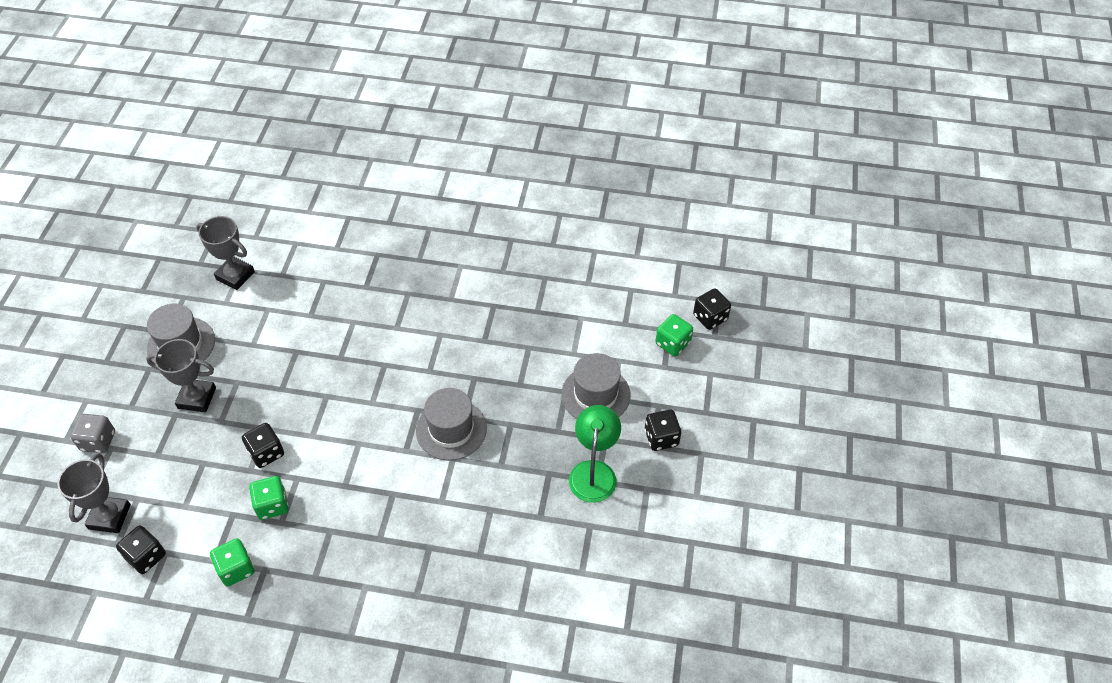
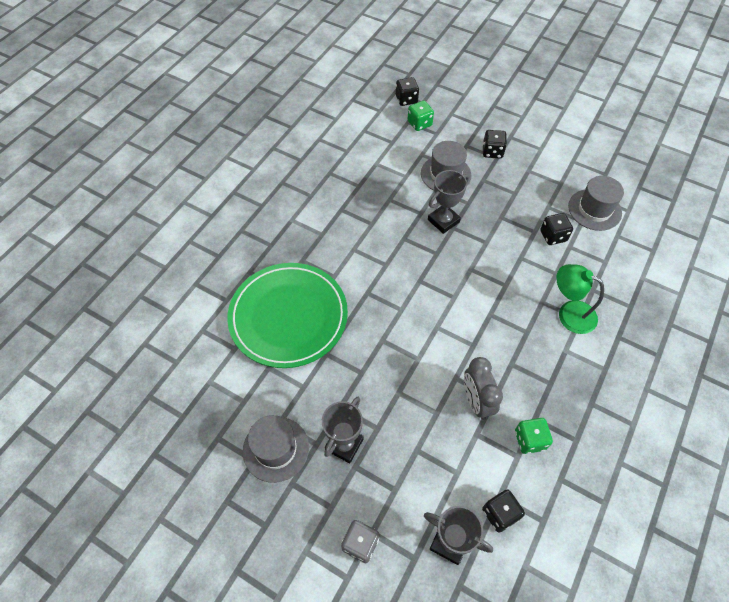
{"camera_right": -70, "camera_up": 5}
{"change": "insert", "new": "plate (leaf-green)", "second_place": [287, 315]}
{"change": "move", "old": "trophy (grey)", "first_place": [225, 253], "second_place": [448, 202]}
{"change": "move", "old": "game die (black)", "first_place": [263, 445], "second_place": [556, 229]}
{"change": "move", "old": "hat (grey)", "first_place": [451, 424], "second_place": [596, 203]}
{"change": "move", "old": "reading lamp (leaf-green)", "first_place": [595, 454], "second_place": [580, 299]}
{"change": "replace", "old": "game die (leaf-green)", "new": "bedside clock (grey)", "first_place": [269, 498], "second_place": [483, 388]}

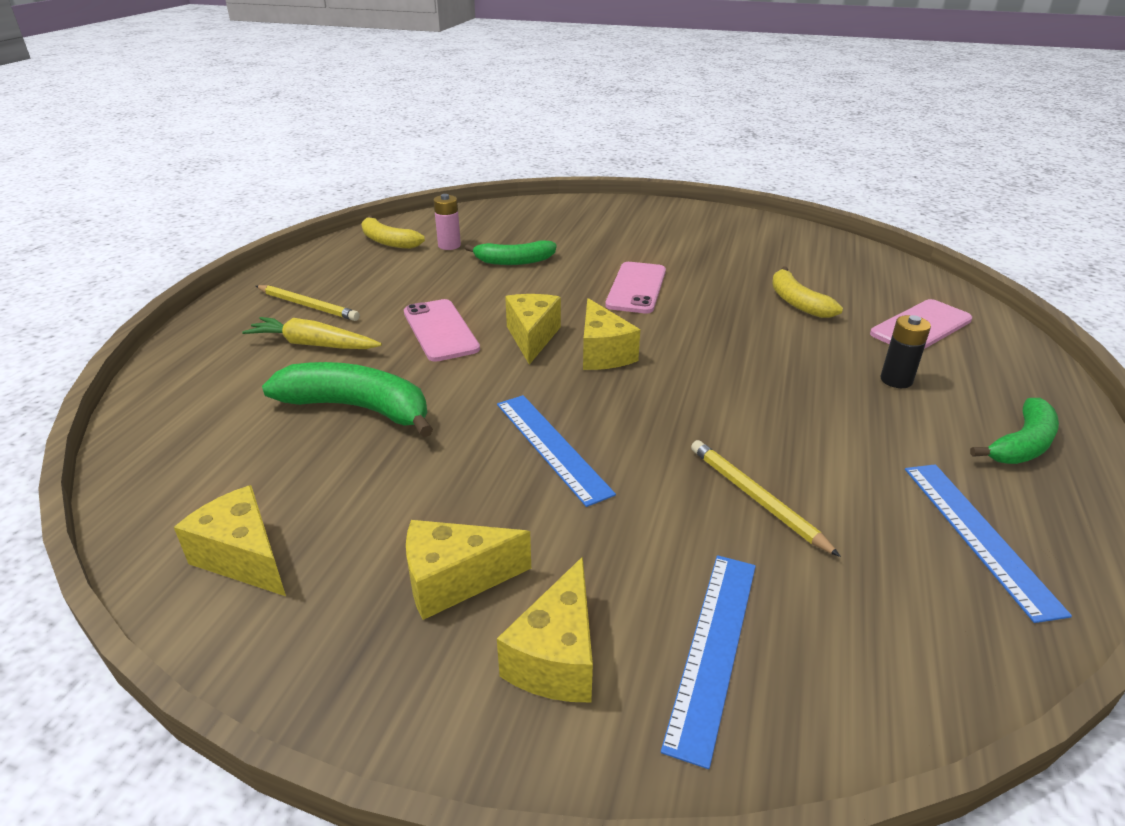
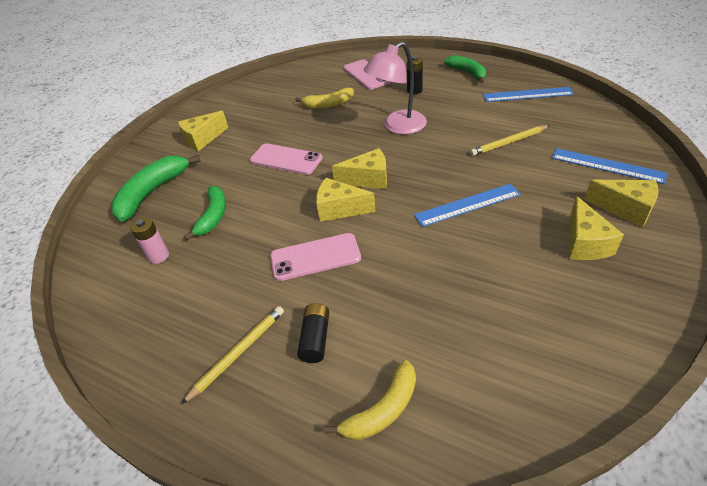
{"camera_right": -75, "camera_up": 10}
{"change": "insert", "new": "reading lamp (pink)", "second_place": [395, 88]}
{"change": "move", "old": "cheese wedge (yellow)", "first_place": [230, 540], "second_place": [203, 131]}
{"change": "move", "old": "banana fruit (leaf-green)", "first_place": [347, 399], "second_place": [156, 188]}
{"change": "move", "old": "banana fruit (yellow)", "first_place": [393, 232], "second_place": [370, 400]}
{"change": "replace", "old": "carrot (yellow)", "new": "battery (black)", "first_place": [312, 333], "second_place": [313, 333]}

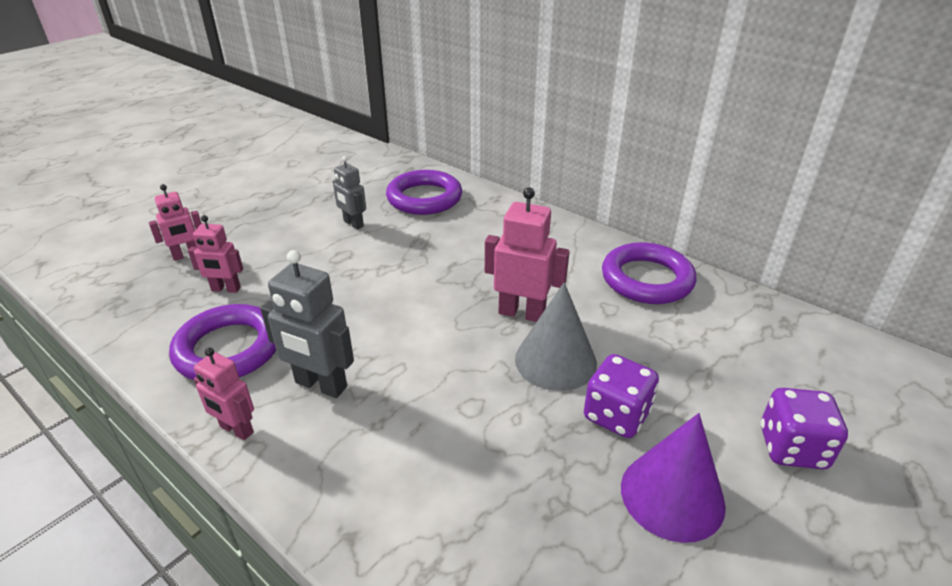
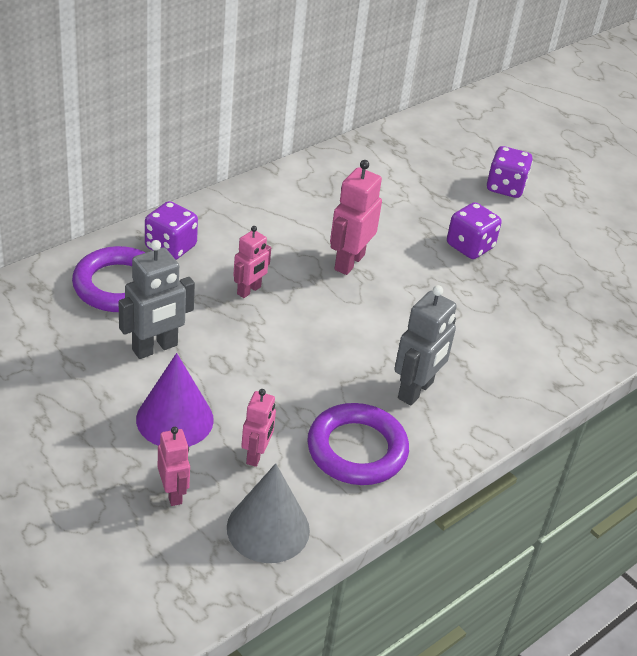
{"camera_right": -85, "camera_up": 5}
{"change": "delete", "old": "torus (purple)", "first_place": [649, 273]}
{"change": "insert", "new": "game die (purple)", "second_place": [171, 230]}
{"change": "move", "old": "robot (pink)", "first_place": [224, 394], "second_place": [252, 262]}
{"change": "move", "old": "solid cone (grey)", "first_place": [556, 336], "second_place": [268, 513]}
{"change": "move", "old": "solid cone (purple)", "first_place": [673, 478], "second_place": [175, 400]}
{"change": "resize", "old": "robot (grey)", "first_place": [349, 193], "second_place": [157, 299], "factor": 1.58}

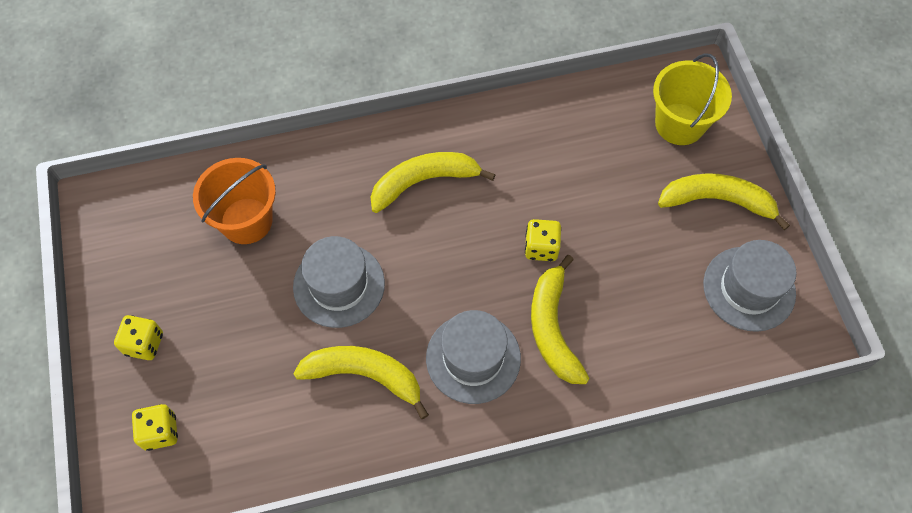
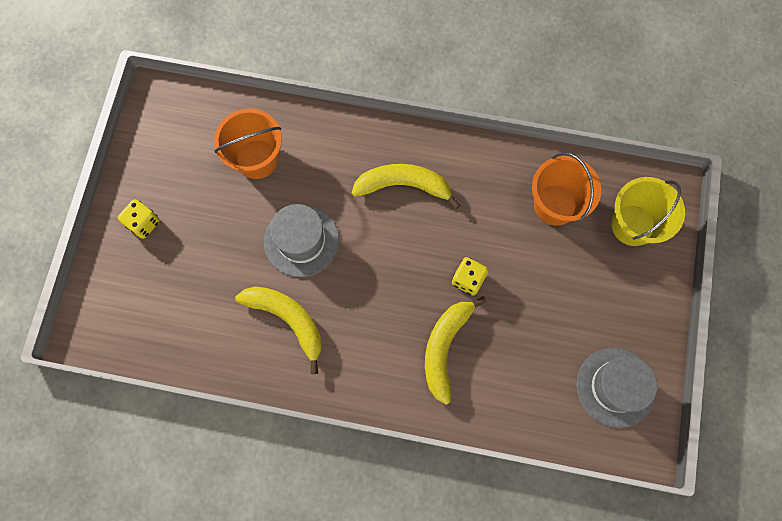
{"camera_right": 25, "camera_up": 10}
{"change": "delete", "old": "game die (yellow)", "first_place": [155, 427]}
{"change": "delete", "old": "hat (grey)", "first_place": [473, 357]}
{"change": "delete", "old": "banana fruit (yellow)", "first_place": [724, 201]}
{"change": "insert", "new": "bucket (orange-coloured)", "second_place": [566, 189]}

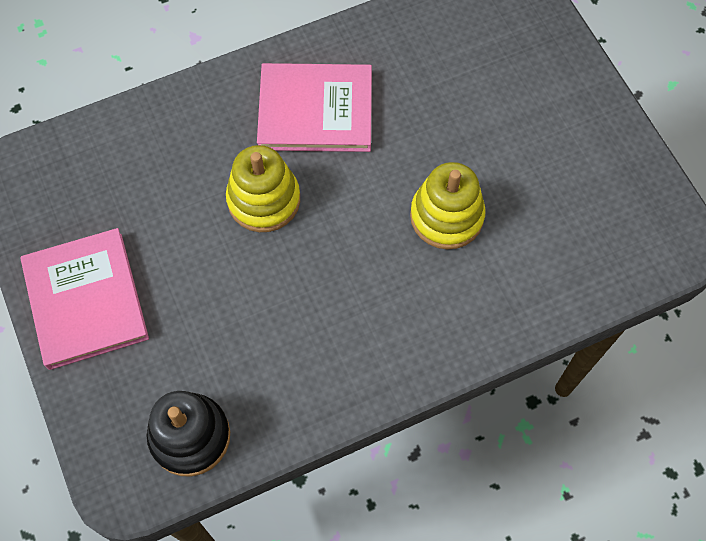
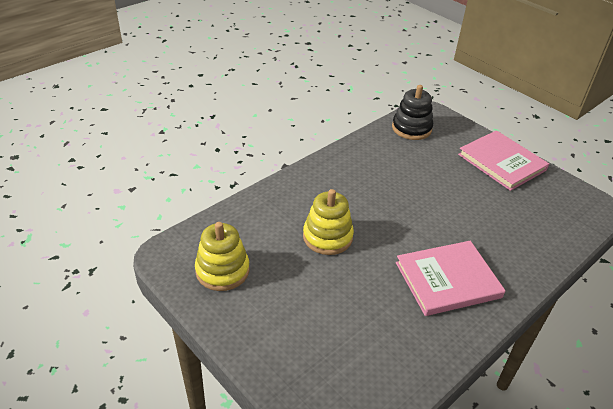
{"camera_right": 160, "camera_up": -25}
{"change": "move", "old": "stacking rings (yellow)", "first_place": [263, 188], "second_place": [222, 256]}

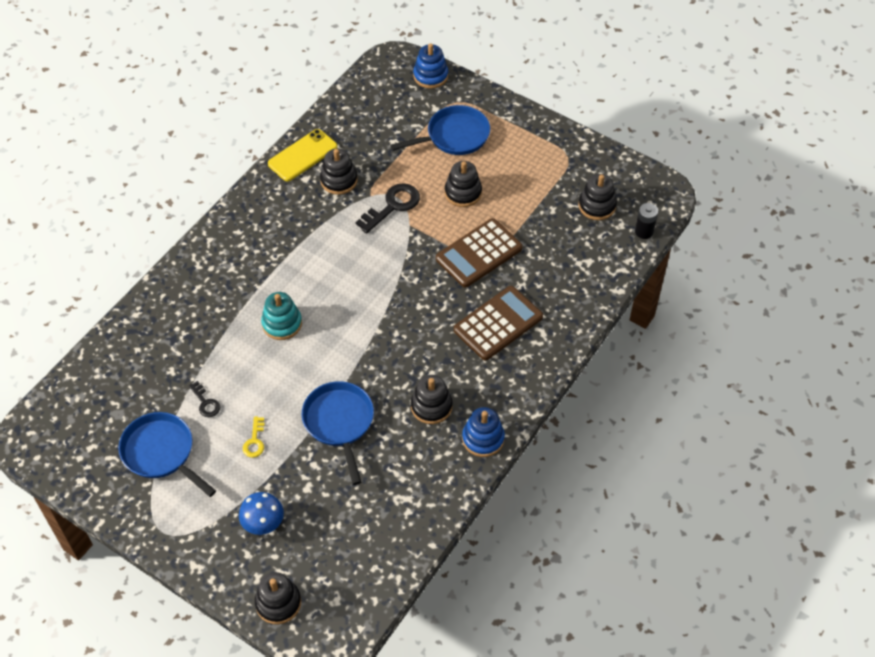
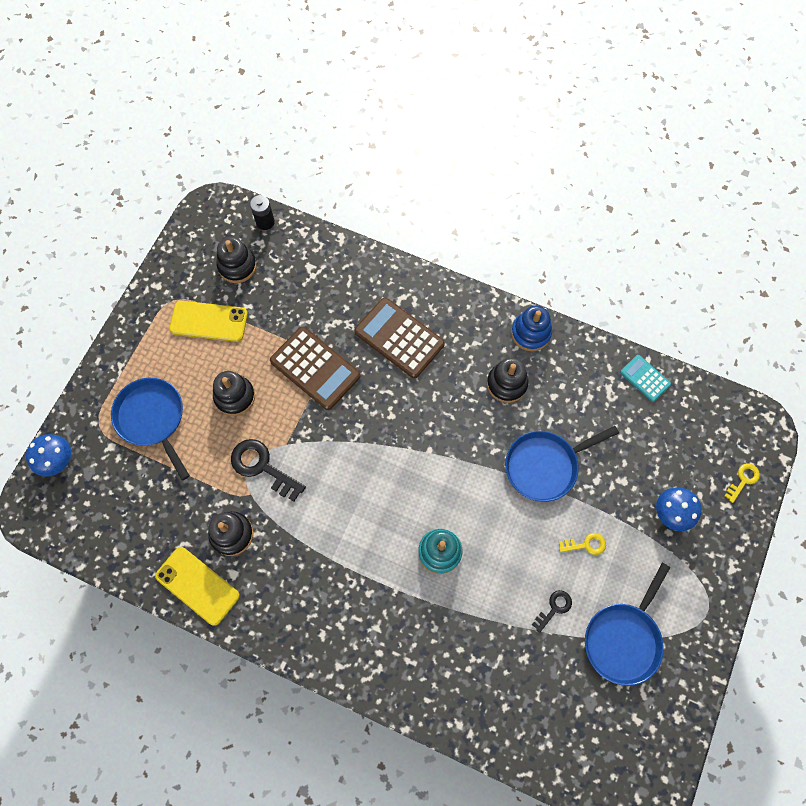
{"camera_right": -100, "camera_up": 15}
{"change": "insert", "new": "phone (yellow)", "second_place": [208, 321]}
{"change": "insert", "new": "calculator (turquoise)", "second_place": [645, 378]}
{"change": "replace", "old": "stacking rings (black)", "new": "key (yellow)", "first_place": [278, 598], "second_place": [742, 483]}
{"change": "replace", "old": "stacking rings (royal blue)", "new": "fungus (royal blue)", "first_place": [430, 66], "second_place": [48, 455]}

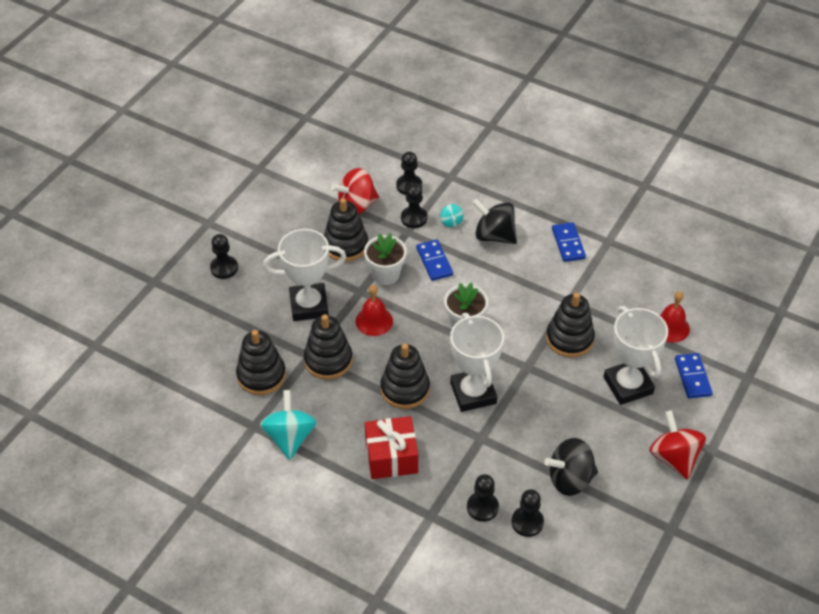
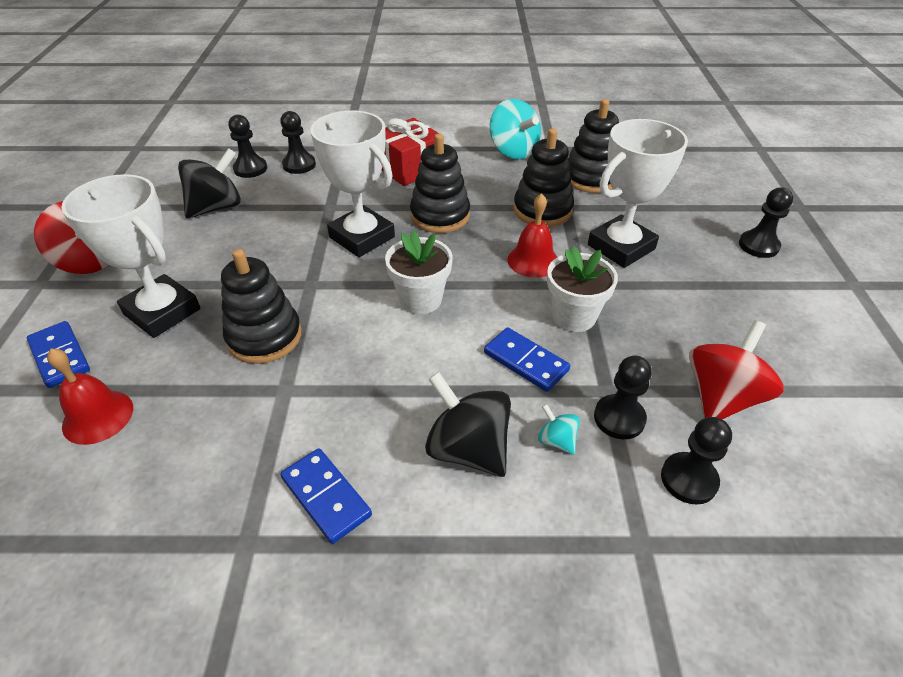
{"camera_right": 150, "camera_up": -5}
{"change": "delete", "old": "stacking rings (black)", "first_place": [346, 230]}
{"change": "rotate", "old": "whirligig (black)", "first_place": [494, 221], "second_place": [468, 424], "degrees": -135}

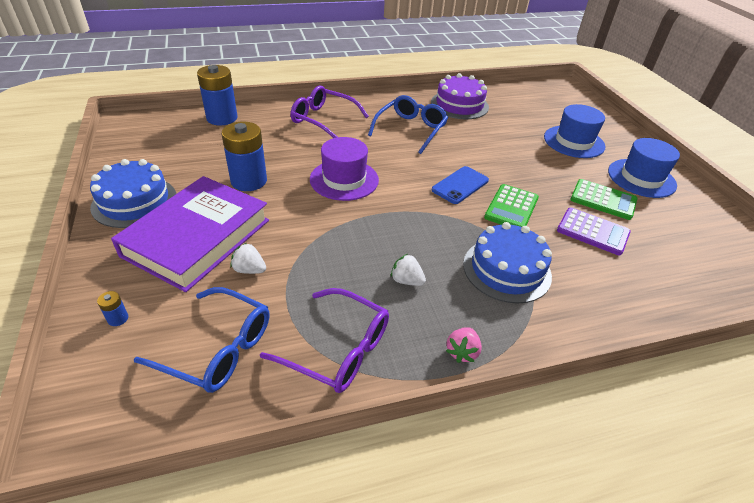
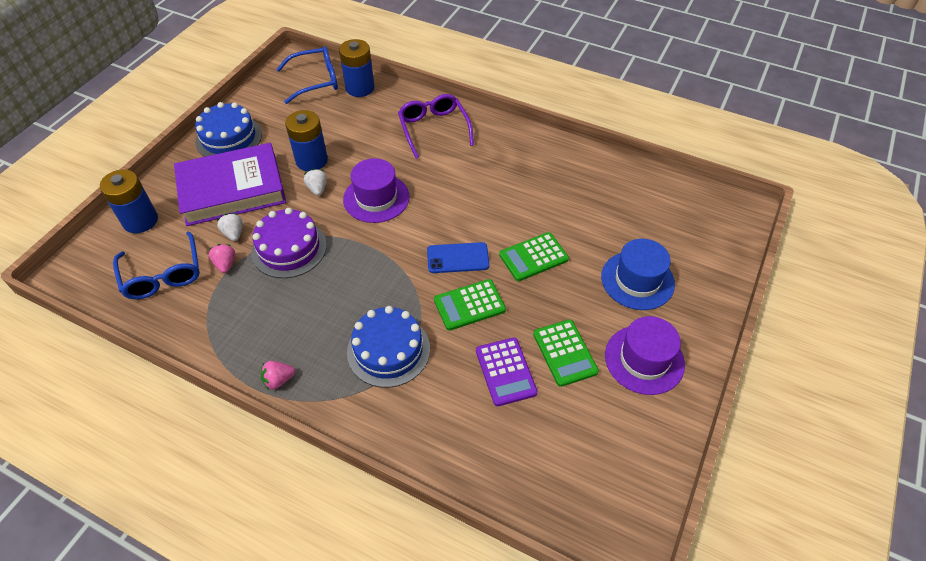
{"camera_right": 45, "camera_up": 10}
{"change": "delete", "old": "glasses (purple)", "first_place": [324, 340]}
{"change": "insert", "new": "toy strawberry (pink)", "second_place": [222, 258]}
{"change": "insert", "new": "calculator (leaf-green)", "second_place": [534, 256]}
{"change": "move", "old": "glasses (royal blue)", "first_place": [408, 124], "second_place": [307, 75]}
{"change": "move", "old": "toy strawberry (snow-white)", "first_place": [408, 270], "second_place": [315, 182]}
{"change": "move", "old": "layer cake (purple)", "first_place": [460, 96], "second_place": [289, 243]}
{"change": "recolor", "old": "hat (royal blue)", "new": "hat (purple)", "first_place": [644, 168], "second_place": [645, 355]}
{"change": "resize", "old": "battery (royal blue)", "first_place": [112, 308], "second_place": [129, 201], "factor": 2.48}

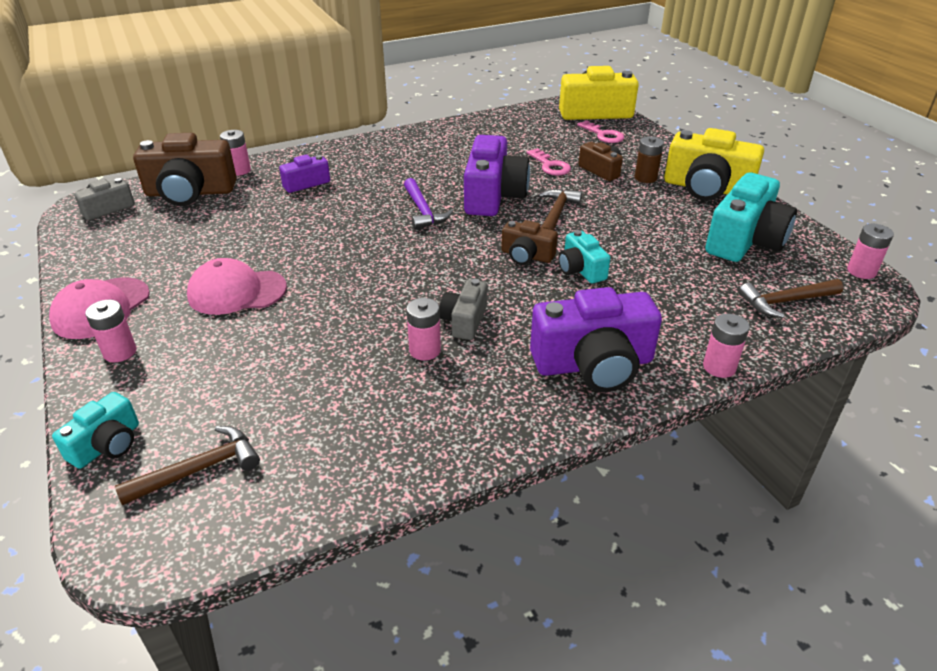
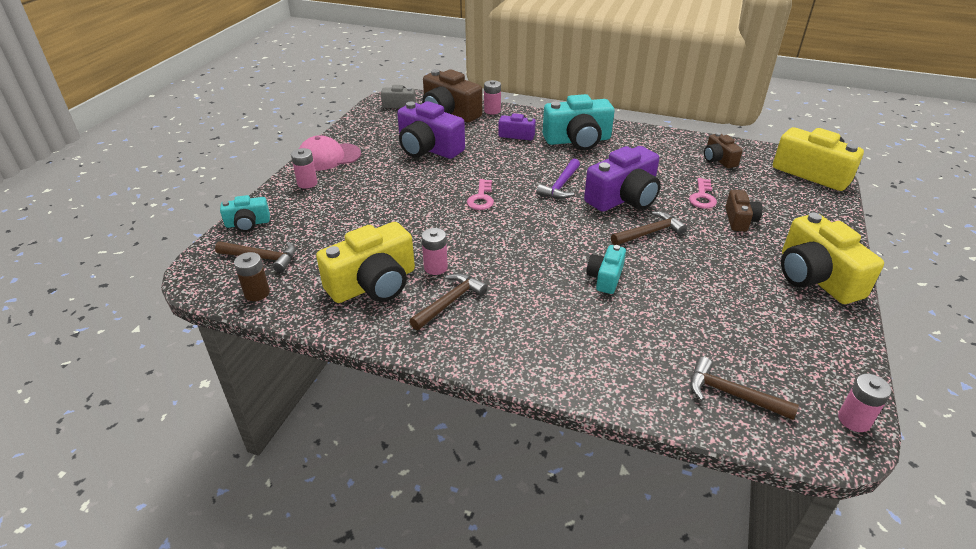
{"camera_right": 45, "camera_up": 0}
{"change": "delete", "old": "cap (pink)", "first_place": [237, 286]}
{"change": "delete", "old": "photo camera (grey)", "first_place": [464, 309]}
{"change": "delete", "old": "battery (pink)", "first_place": [726, 346]}
{"change": "insert", "new": "photo camera (yellow)", "second_place": [365, 262]}
{"change": "insert", "new": "hammer (russet)", "second_place": [448, 301]}
{"change": "move", "old": "photo camera (russet)", "first_place": [529, 242], "second_place": [723, 150]}
{"change": "move", "old": "photo camera (purple)", "first_place": [596, 339], "second_place": [431, 130]}
{"change": "move", "old": "key (pink)", "first_place": [600, 131], "second_place": [480, 194]}
{"change": "move", "old": "battery (russet)", "first_place": [649, 159], "second_place": [252, 276]}
{"change": "move", "old": "photo camera (turquoise)", "first_place": [751, 217], "second_place": [579, 122]}

